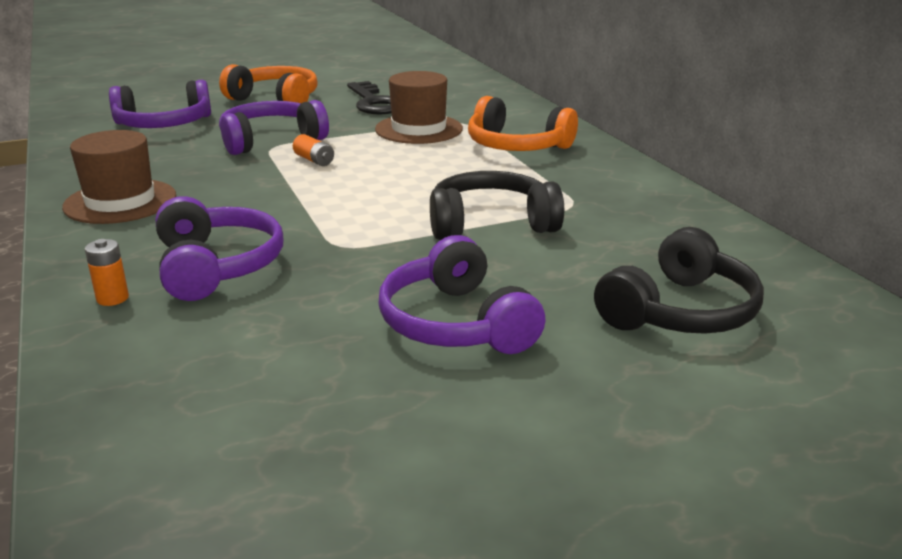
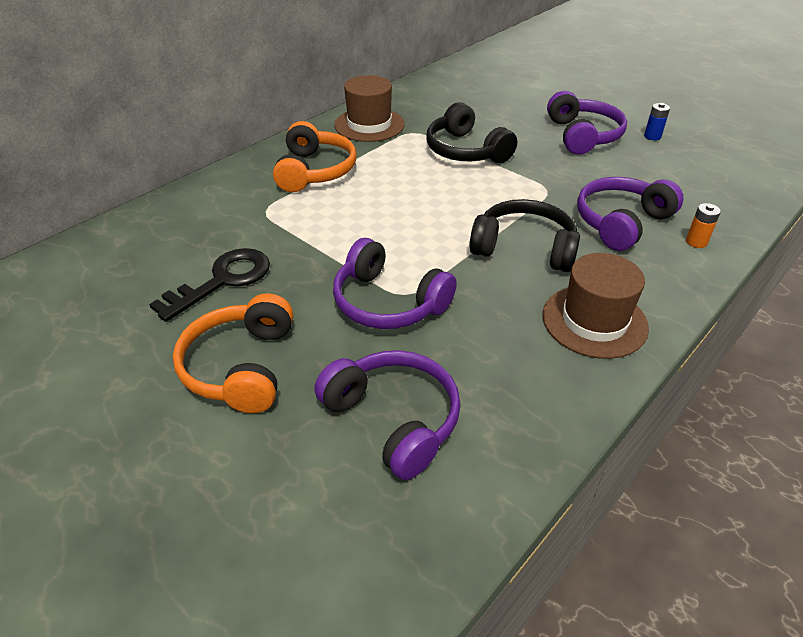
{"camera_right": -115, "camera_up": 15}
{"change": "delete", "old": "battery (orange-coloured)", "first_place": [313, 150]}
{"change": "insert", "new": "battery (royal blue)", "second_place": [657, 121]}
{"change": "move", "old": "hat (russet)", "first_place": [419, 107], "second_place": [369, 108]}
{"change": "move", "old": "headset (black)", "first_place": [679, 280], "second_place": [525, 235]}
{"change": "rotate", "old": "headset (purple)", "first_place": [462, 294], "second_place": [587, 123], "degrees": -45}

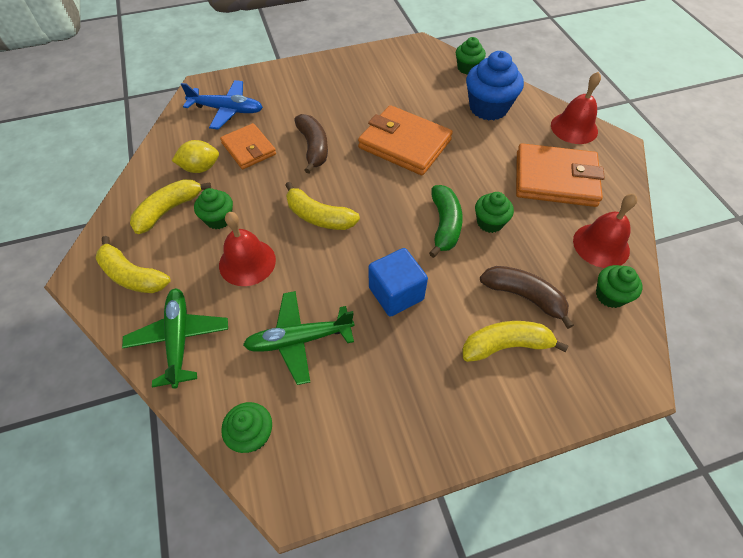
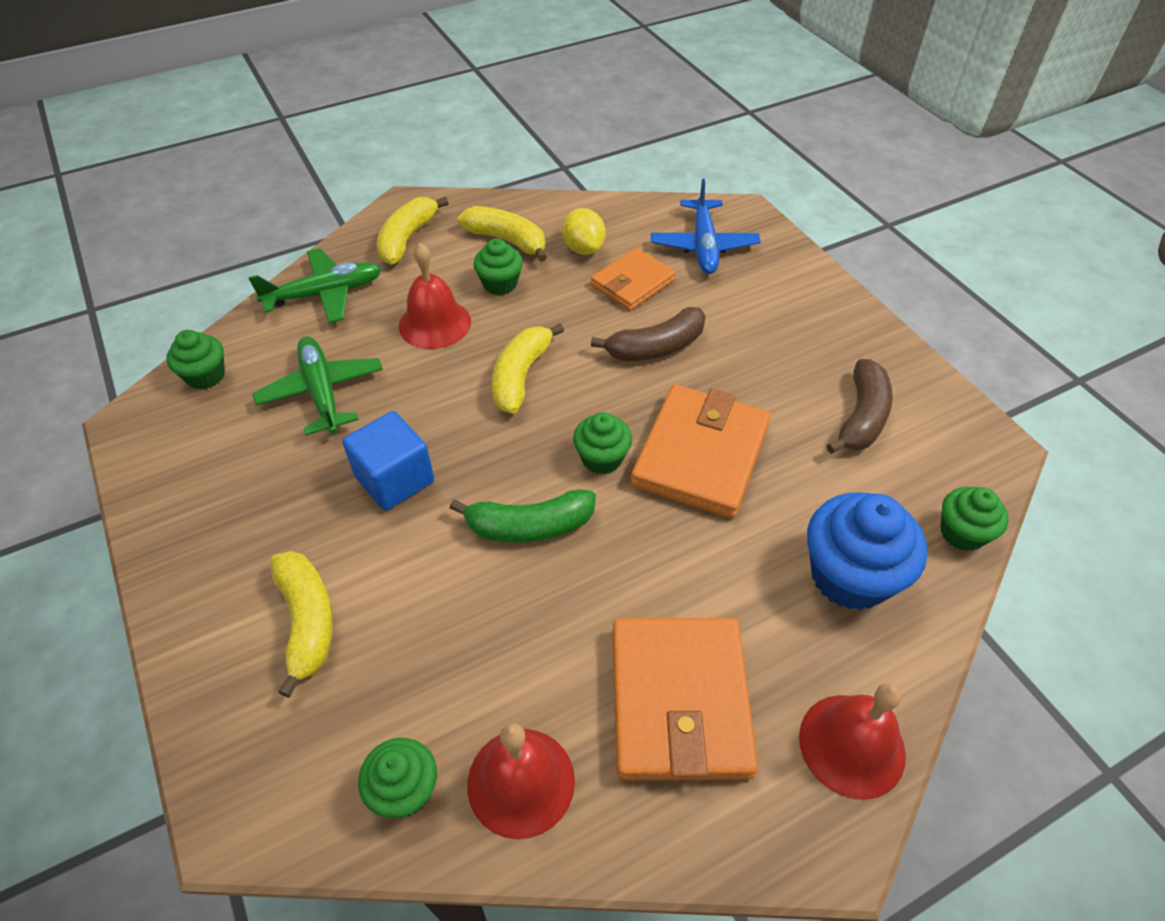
{"camera_right": 80, "camera_up": -5}
{"change": "move", "old": "cupcake (leaf-green)", "first_place": [494, 212], "second_place": [602, 443]}
{"change": "move", "old": "banana fruit (russet)", "first_place": [527, 297], "second_place": [860, 406]}

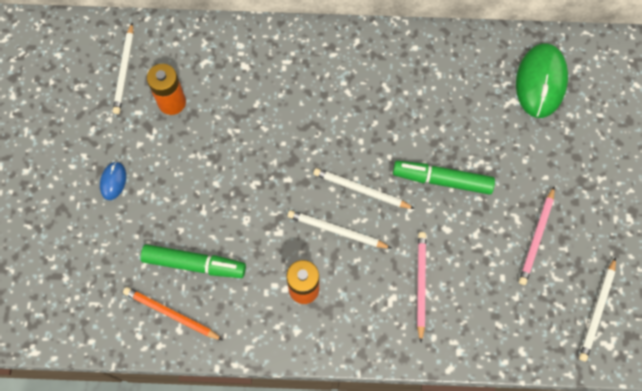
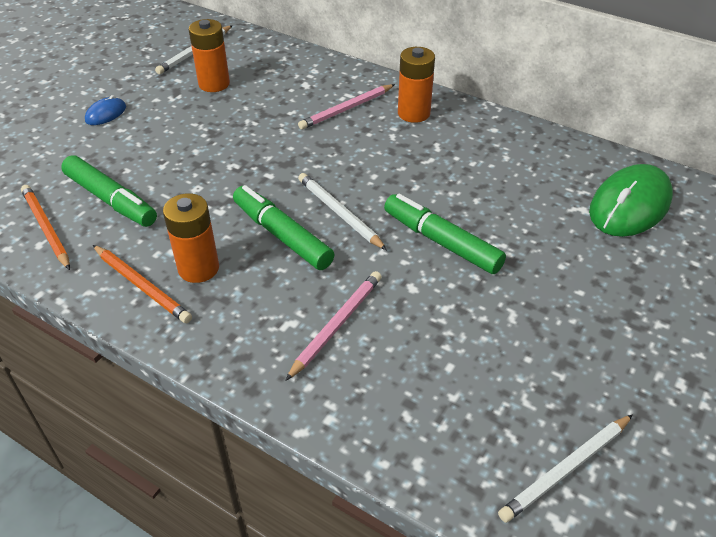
{"camera_right": 30, "camera_up": -25}
{"change": "insert", "new": "lead pencil (orange-coloured)", "second_place": [142, 284]}
{"change": "insert", "new": "battery (orange-coloured)", "second_place": [416, 85]}
{"change": "move", "old": "lead pencil (pink)", "first_place": [537, 235], "second_place": [346, 107]}
{"change": "replace", "old": "lead pencil (snow-white)", "new": "marker (leaf-green)", "first_place": [340, 229], "second_place": [284, 227]}

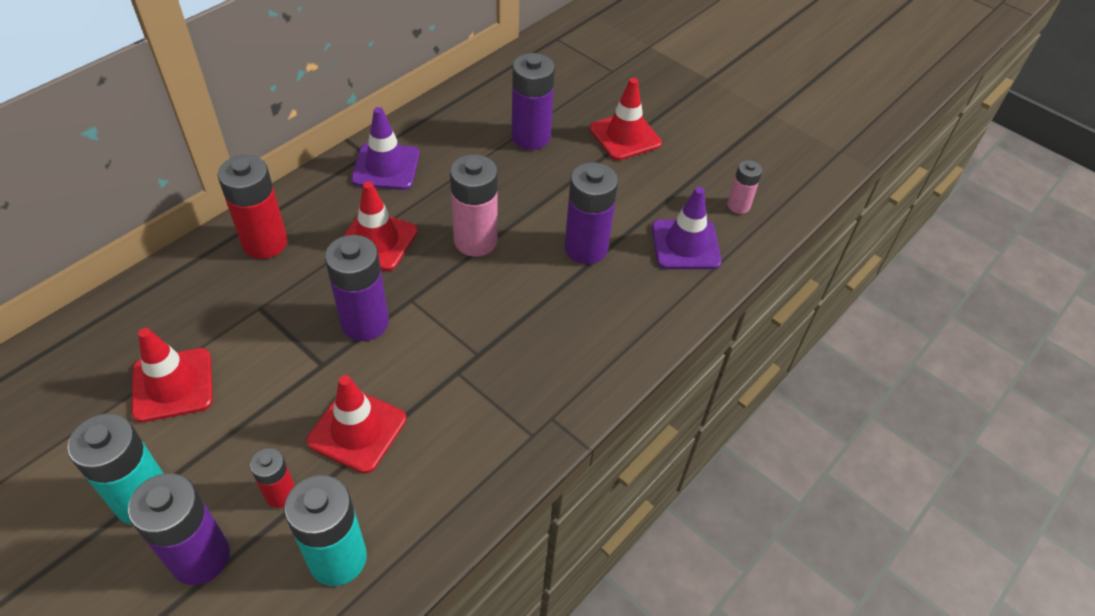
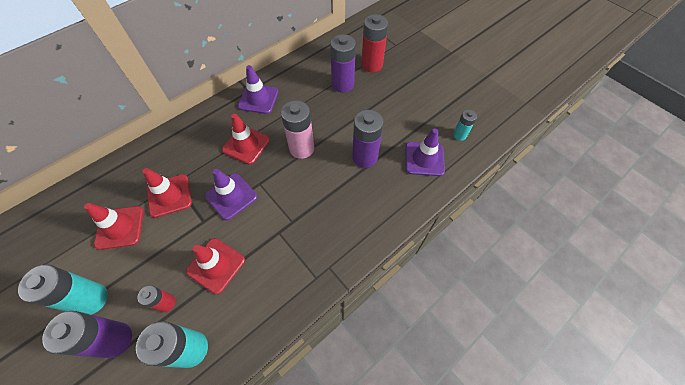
{"camera_right": 10, "camera_up": 10}
{"change": "move", "old": "battery (scarlet)", "first_place": [253, 207], "second_place": [374, 43]}
{"change": "move", "old": "road cone (scarlet)", "first_place": [626, 119], "second_place": [167, 193]}
{"change": "replace", "old": "battery (purple)", "new": "road cone (purple)", "first_place": [357, 288], "second_place": [231, 194]}
{"change": "recolor", "old": "battery (pink)", "new": "battery (turquoise)", "first_place": [744, 187], "second_place": [465, 125]}

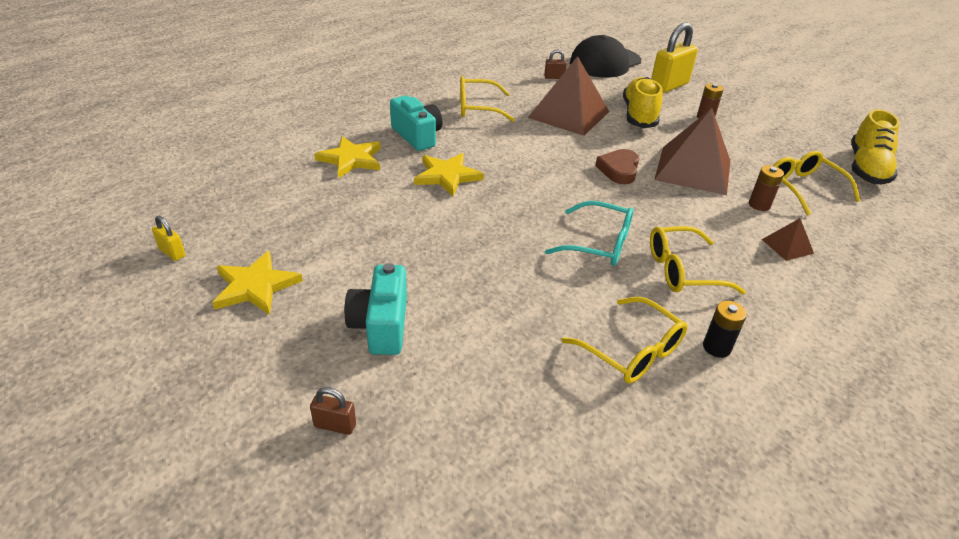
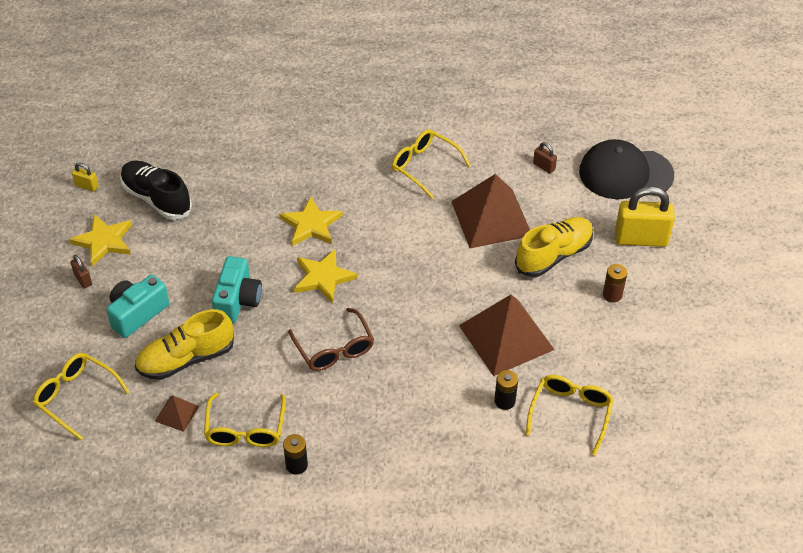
{"camera_right": 45, "camera_up": 10}
{"change": "delete", "old": "love heart (russet)", "first_place": [617, 166]}
{"change": "insert", "new": "sneaker (black)", "second_place": [156, 190]}
{"change": "move", "old": "lock (russet)", "first_place": [333, 411], "second_place": [81, 272]}
{"change": "move", "old": "five-pointed star (yellow)", "first_place": [347, 157], "second_place": [326, 276]}
{"change": "move", "old": "photo camera (turquoise)", "first_place": [416, 123], "second_place": [237, 289]}
{"change": "move", "old": "glasses (yellow)", "first_place": [698, 260], "second_place": [81, 396]}
{"change": "move", "old": "pyramid shape (russet)", "first_place": [788, 239], "second_place": [177, 414]}
{"change": "move", "old": "sneaker (yellow)", "first_place": [875, 146], "second_place": [184, 344]}
{"change": "recolor", "old": "glasses (turquoise)", "new": "glasses (russet)", "first_place": [589, 233], "second_place": [331, 339]}
{"change": "recolor", "old": "battery (russet)", "new": "battery (black)", "first_place": [766, 188], "second_place": [506, 390]}
{"change": "rotate", "old": "lock (yellow)", "first_place": [169, 238], "second_place": [85, 177], "degrees": -60}

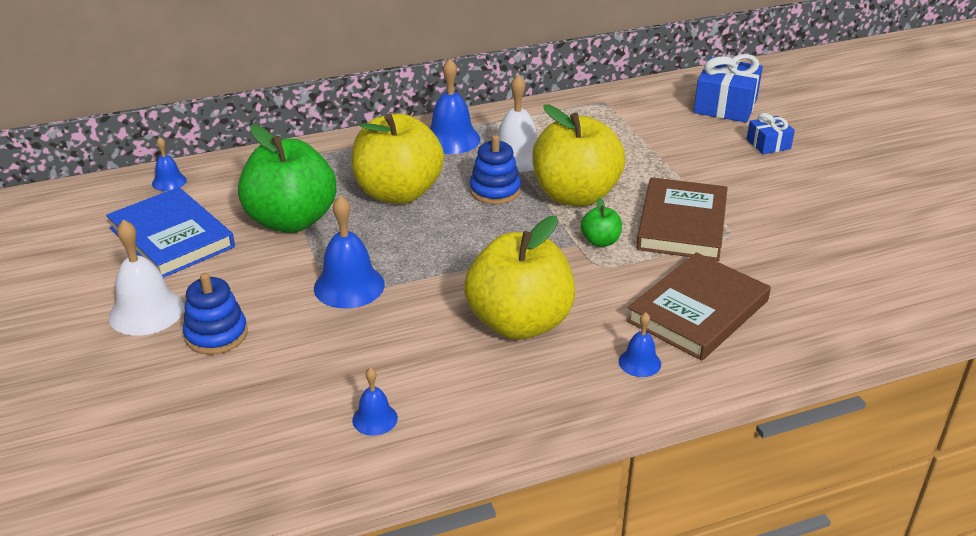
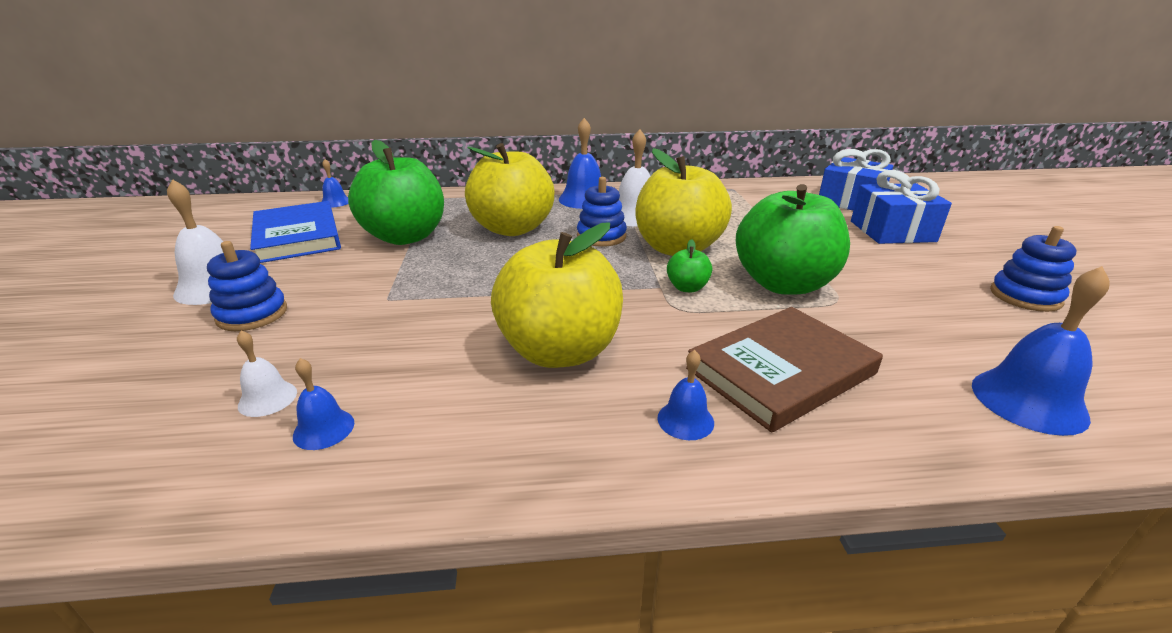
{"camera_right": 15, "camera_up": -5}
{"change": "insert", "new": "hand bell (snow-white)", "second_place": [267, 373]}
{"change": "insert", "new": "stacking rings (royal blue)", "second_place": [1033, 269]}
{"change": "move", "old": "hand bell (royal blue)", "first_place": [349, 252], "second_place": [1041, 351]}
{"change": "replace", "old": "hardcover (russet)", "new": "apple fruit (leaf-green)", "first_place": [682, 219], "second_place": [793, 239]}
{"change": "resize", "old": "present (royal blue)", "first_place": [771, 133], "second_place": [901, 207], "factor": 1.79}

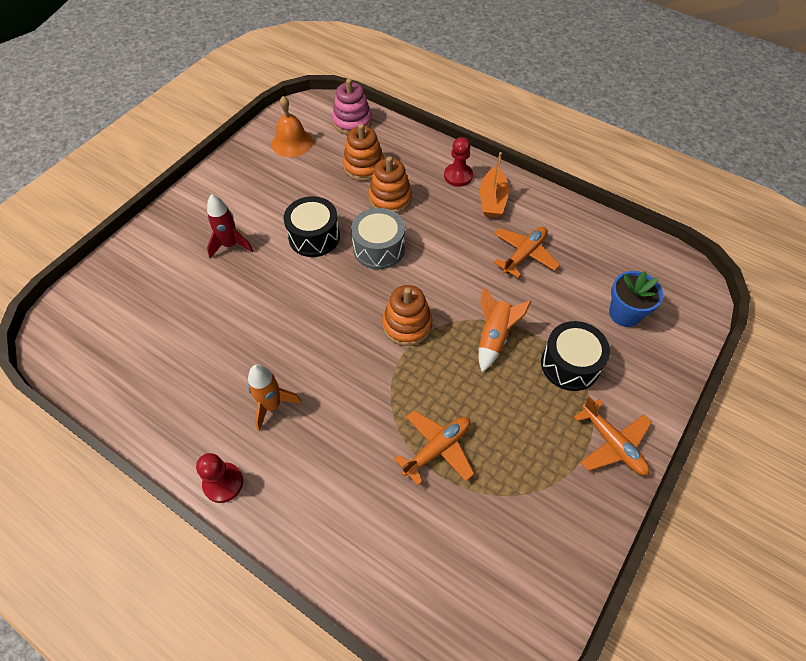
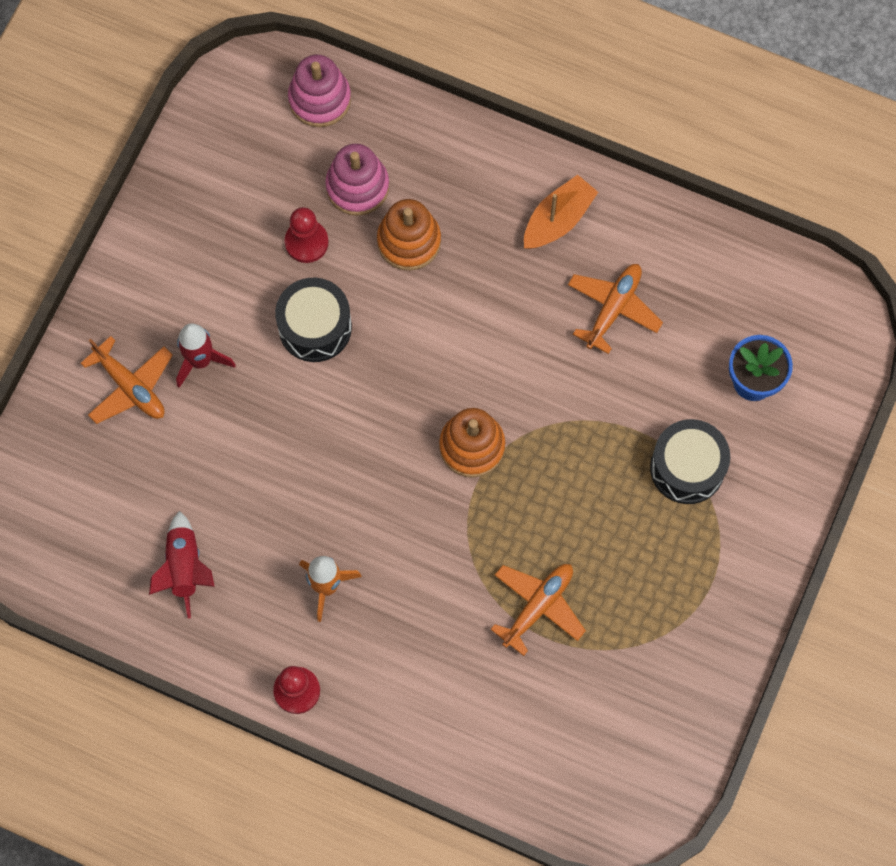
{"camera_right": -10, "camera_up": 15}
{"change": "delete", "old": "hand bell (orange-coloured)", "first_place": [292, 126]}
{"change": "delete", "old": "toy drum (grey)", "first_place": [378, 238]}
{"change": "delete", "old": "toy rocket (orange-coloured)", "first_place": [505, 329]}
{"change": "insert", "new": "toy rocket (scarlet)", "second_place": [182, 564]}
{"change": "move", "old": "game pawn (scarlet)", "first_place": [458, 162], "second_place": [306, 235]}
{"change": "move", "old": "toy plane (orange-coloured)", "first_place": [613, 435], "second_place": [127, 380]}
{"change": "recolor", "old": "stacking rings (orange-coloured)", "new": "stacking rings (pink)", "first_place": [364, 152], "second_place": [357, 180]}
{"change": "rotate", "old": "toy boat (orange-coloured)", "first_place": [494, 185], "second_place": [561, 212], "degrees": -135}

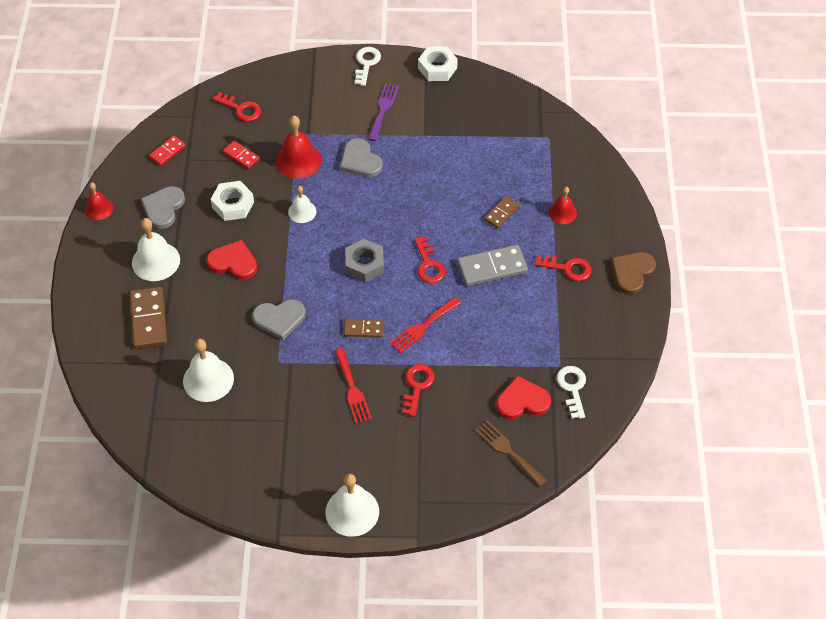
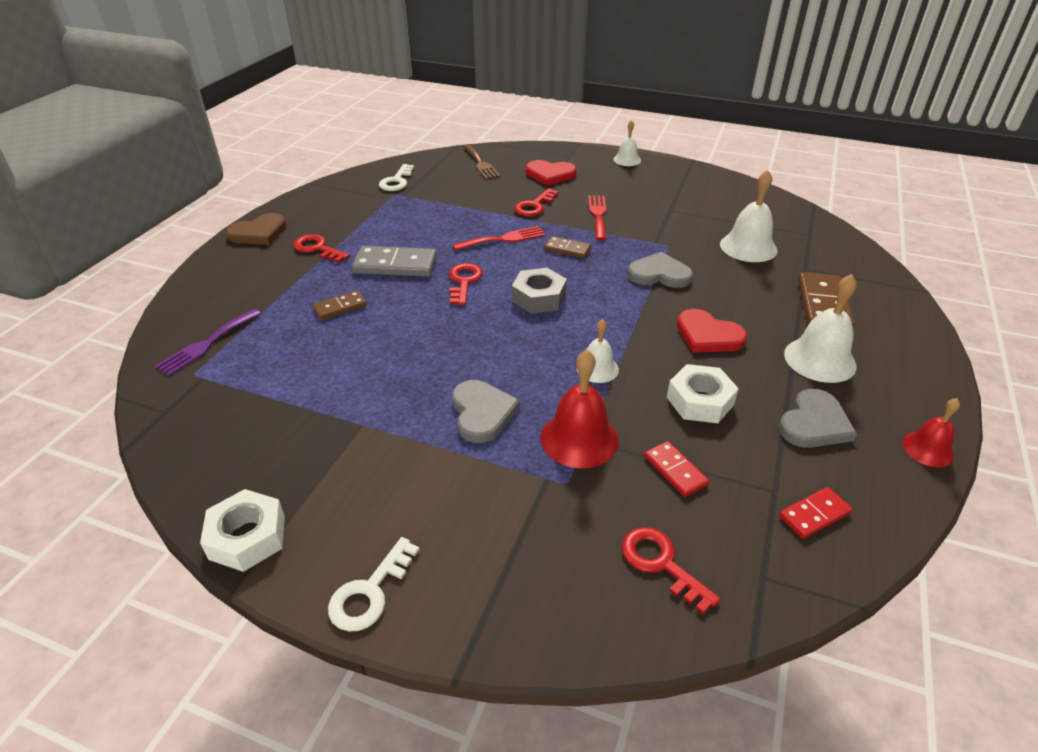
{"camera_right": -160, "camera_up": -15}
{"change": "delete", "old": "hand bell (scarlet)", "first_place": [563, 205]}
{"change": "move", "old": "table fork (purple)", "first_place": [383, 112], "second_place": [208, 342]}
{"change": "move", "old": "love heart (scarlet)", "first_place": [523, 397], "second_place": [551, 173]}
{"change": "resize", "old": "hand bell (snow-white)", "first_place": [352, 505], "second_place": [627, 143], "factor": 0.6}

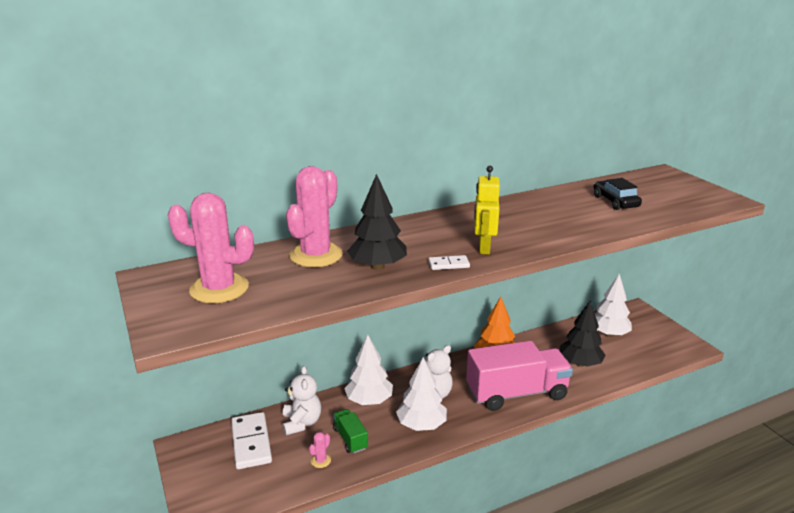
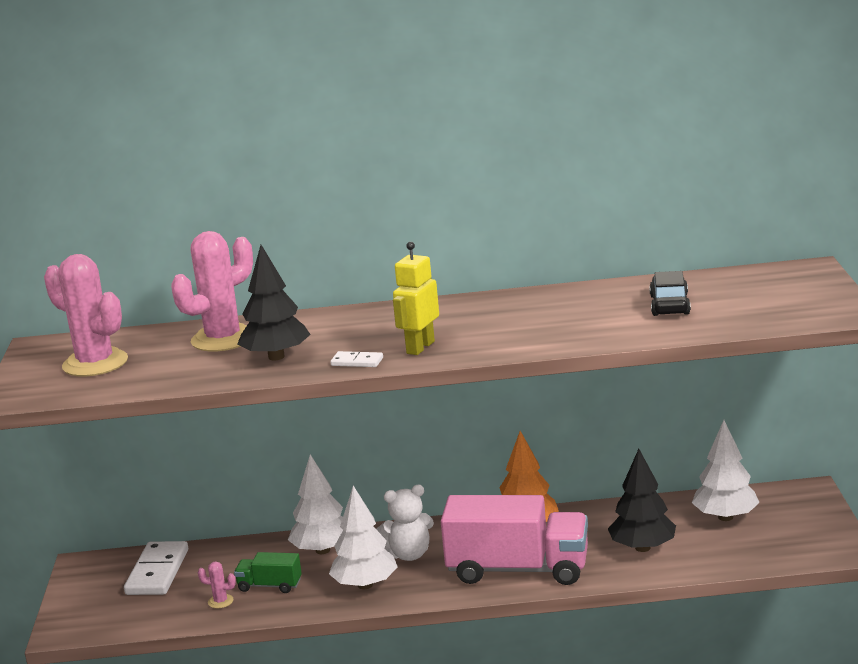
{"camera_right": 25, "camera_up": -5}
{"change": "delete", "old": "teddy bear (snow-white)", "first_place": [302, 400]}
{"change": "rotate", "old": "cactus (pink)", "first_place": [320, 450], "second_place": [217, 585], "degrees": 45}
{"change": "rotate", "old": "lorry (leaf-green)", "first_place": [350, 431], "second_place": [268, 572], "degrees": -75}

